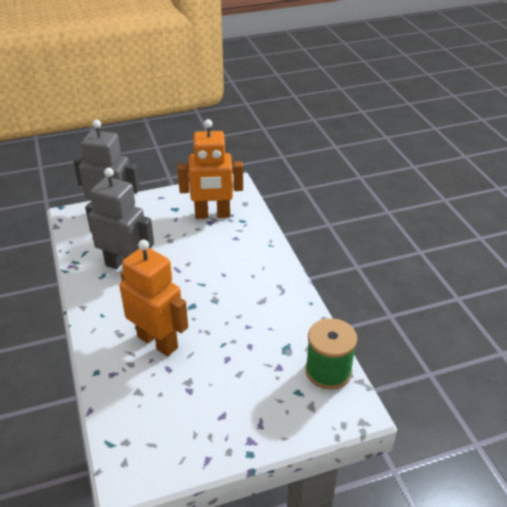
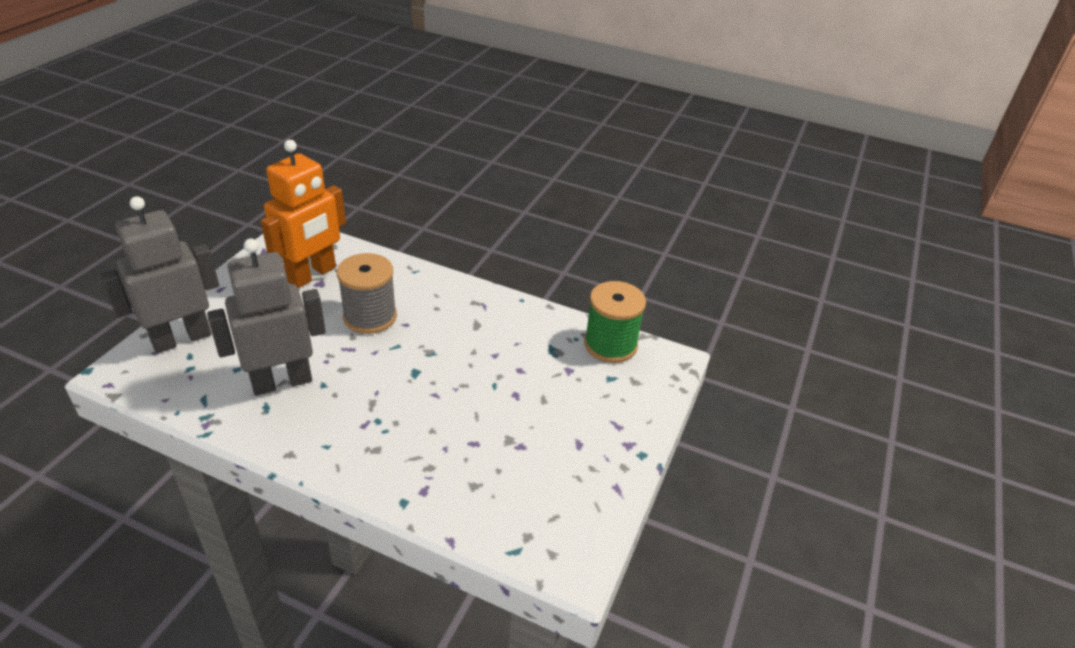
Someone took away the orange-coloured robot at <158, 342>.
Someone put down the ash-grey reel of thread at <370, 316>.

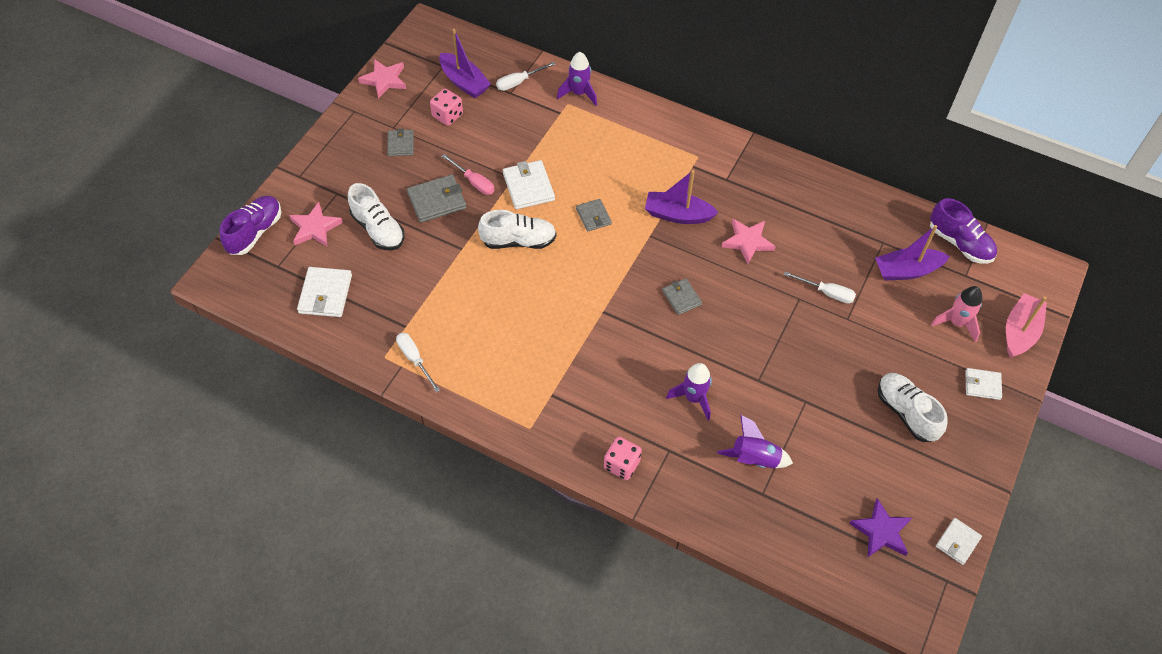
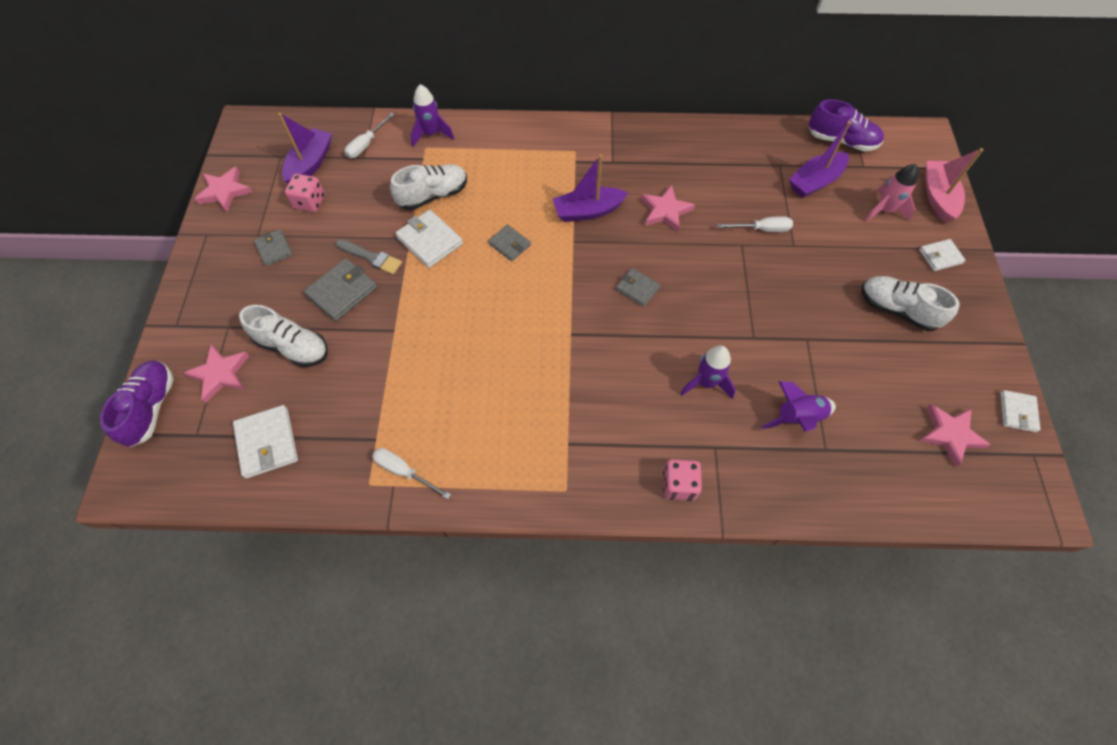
Someone rotated the purple sailboat at <464, 82> by 90 degrees counterclockwise.
Someone swapped the rose-pink flat screwdriver at <474, 182> for the ash-grey paint brush at <371, 257>.
Someone carried the white sneaker from <518, 241> to <433, 195>.
Someone repainted the purple star shape at <881, 531>, which became the rose-pink star shape at <950, 434>.

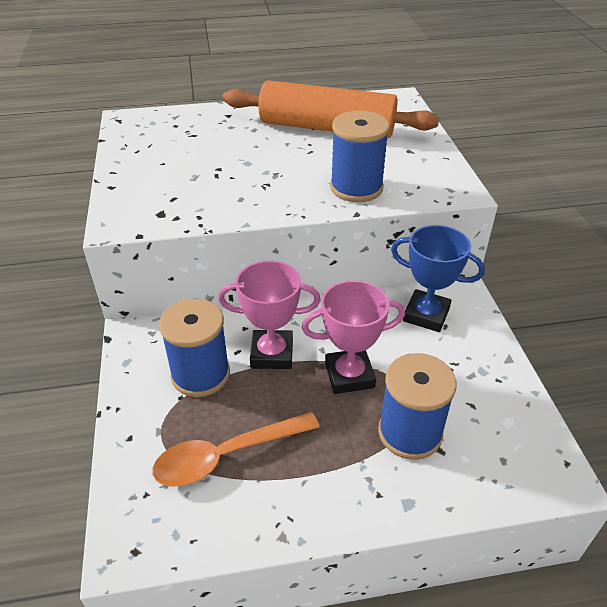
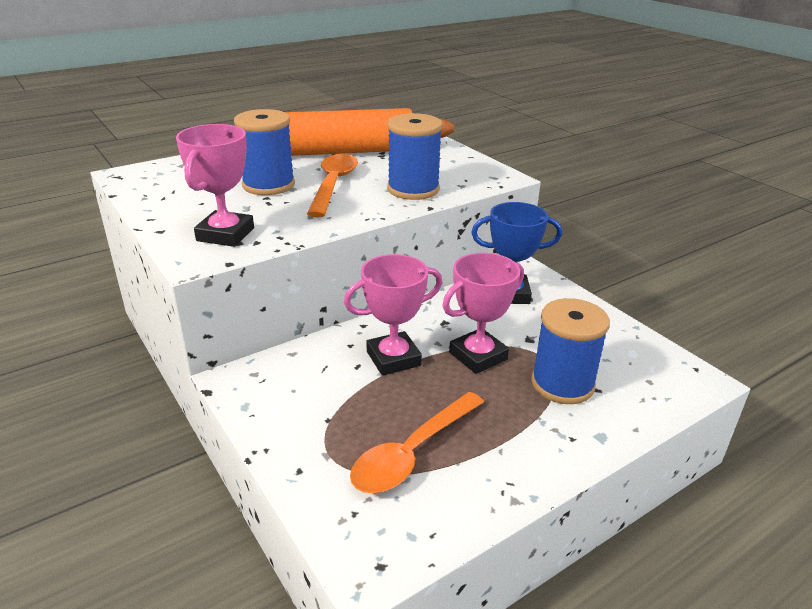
Someone carried the royal blue reel of thread from <200, 374> to <268, 185>.
Someone put down the rose-pink trophy at <225, 234>.
Someone put down the orange-coloured spoon at <333, 185>.

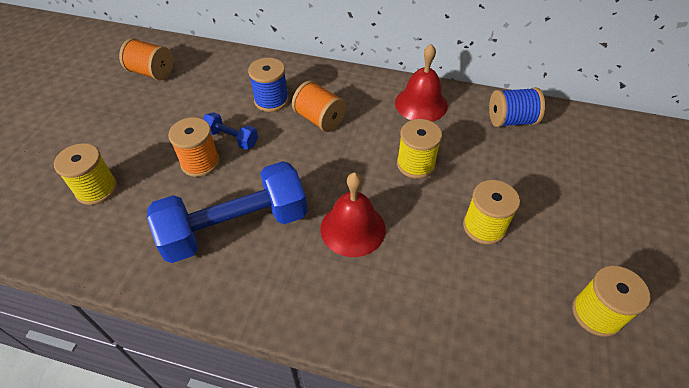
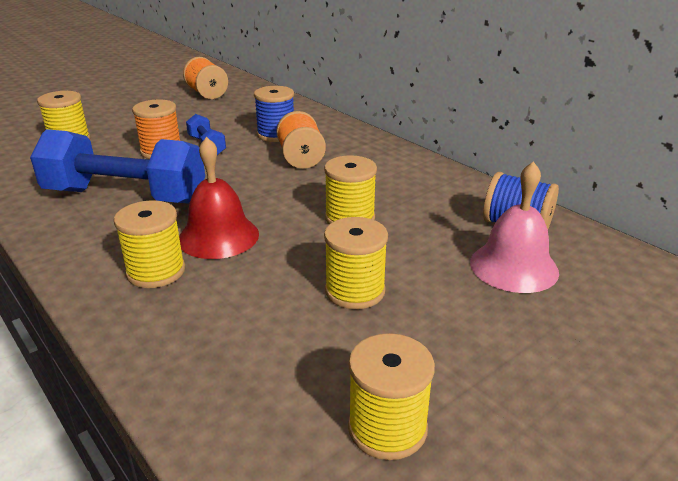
Someone took away the scarlet school bell at <421, 104>.
Someone put down the rose-pink school bell at <513, 266>.
Someone put down the yellow reel of thread at <156, 271>.

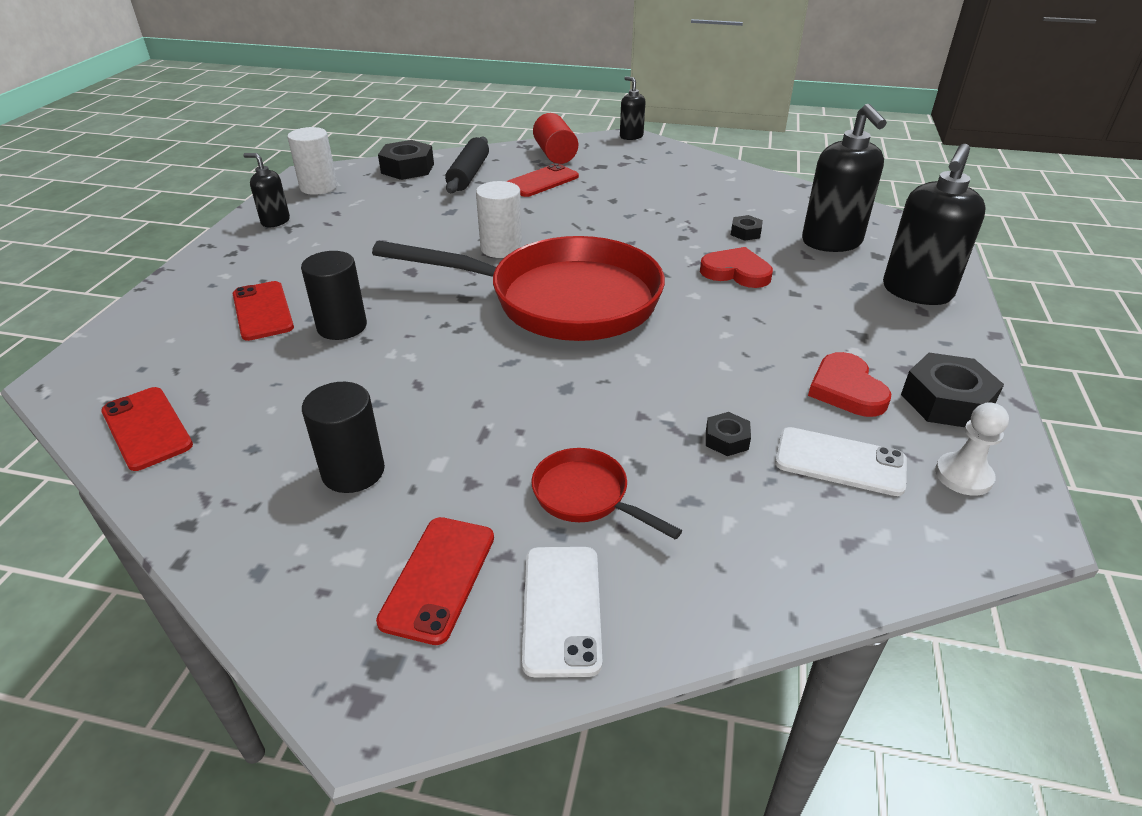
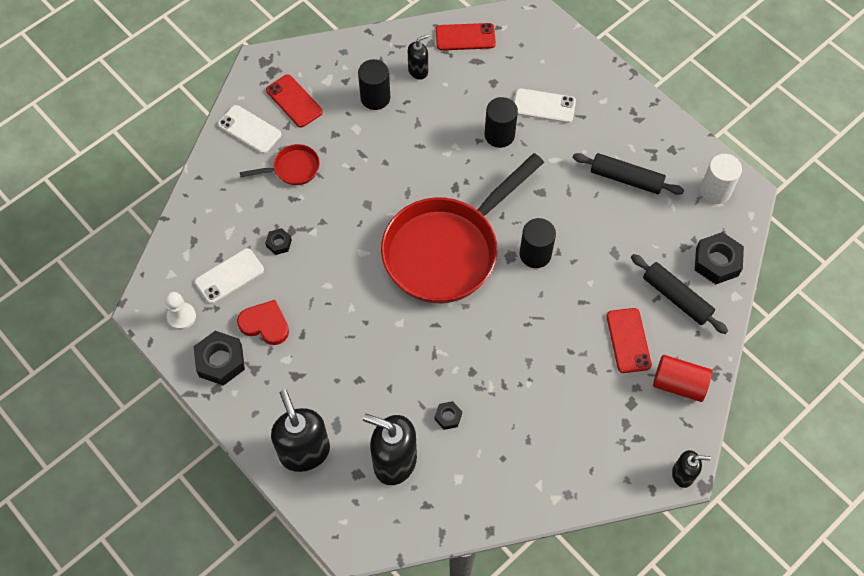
Someone carried the jet-black soap dispenser from <275, 221> to <418, 71>.
Someone repainted the white cylinder at <501, 248>, which became the jet-black cylinder at <535, 254>.
Someone took away the scarlet heart shape at <736, 272>.
Someone repainted the scarlet phone at <263, 311>, which became the white phone at <544, 106>.
Someone put down the jet-black pastry roller at <626, 179>.

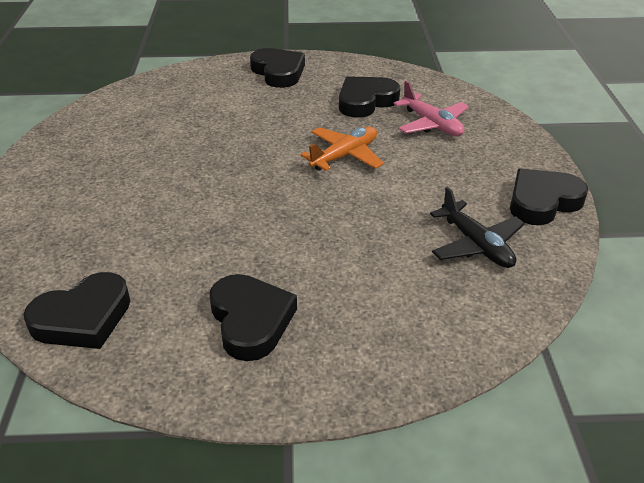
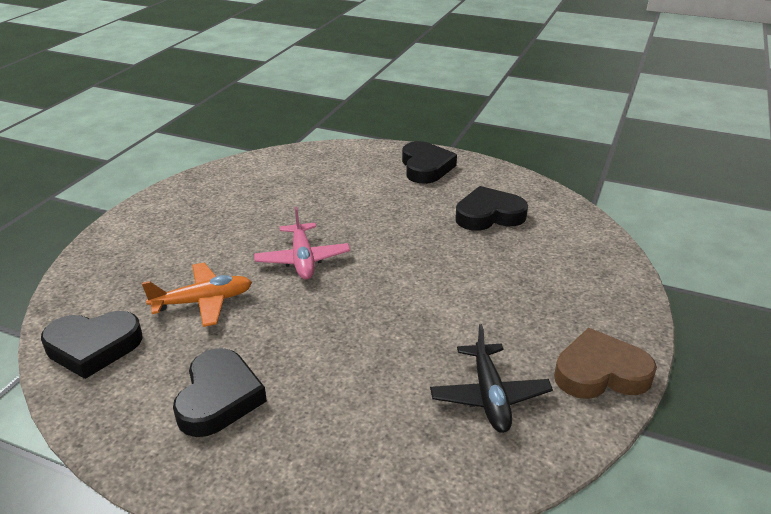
Someone carried the rose-pink toy plane from <432, 124> to <302, 259>.
Someone carried the orange-coloured toy plane from <344, 156> to <203, 302>.
Someone repainted the jet-black heart shape at <542, 201>, which became the brown heart shape at <600, 372>.

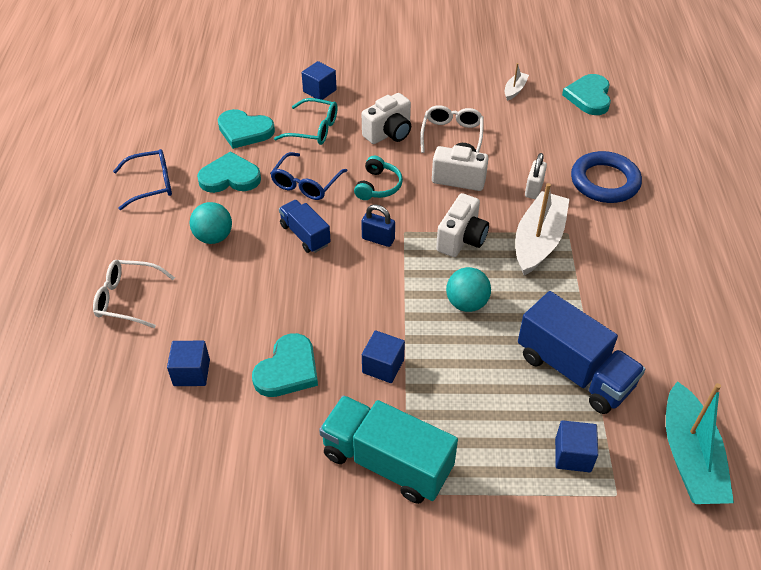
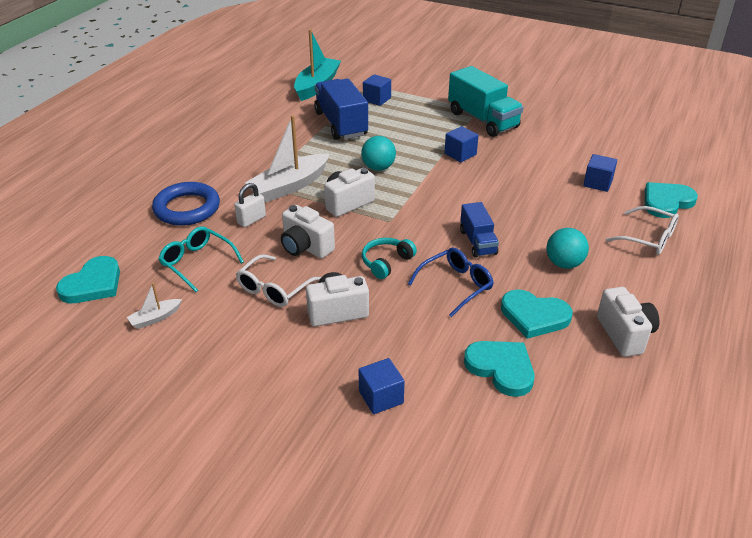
Someone carried the turquoise glasses from <314, 129> to <197, 263>.
Someone swapped the royal blue glasses at <151, 184> for the white compact camera at <625, 334>.
Someone took away the royal blue small lock at <378, 239>.
Someone carried the turquoise heart shape from <288, 369> to <666, 202>.

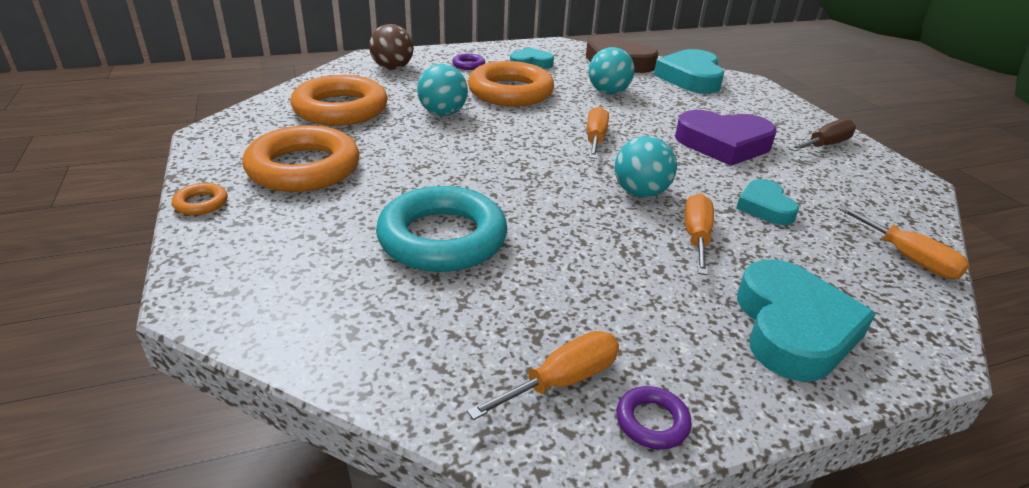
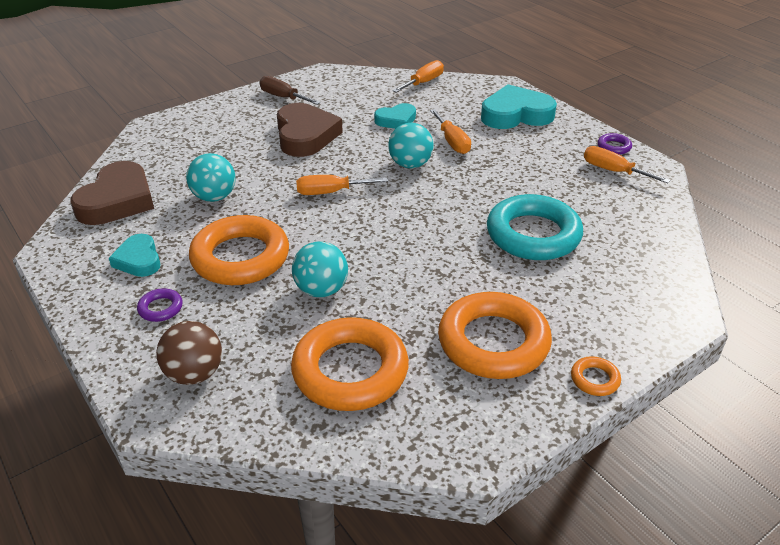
Someone took away the turquoise heart shape at <691, 78>.
Someone repainted the purple heart shape at <723, 144>, which became the brown heart shape at <305, 135>.
Someone rotated the orange-coloured flat screwdriver at <696, 237> by 105 degrees counterclockwise.

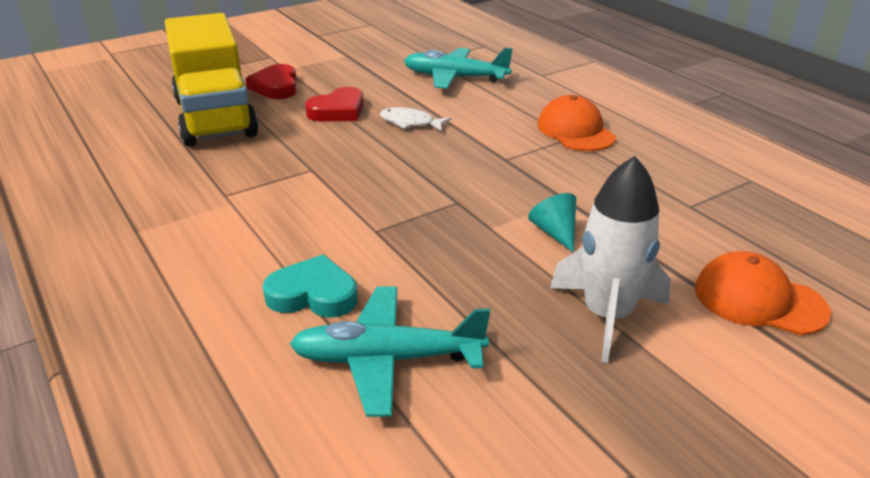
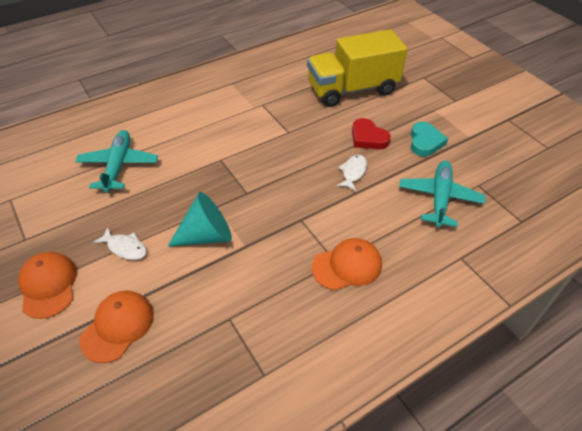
Someone took away the scarlet heart shape at <276, 87>.
Someone swapped the white spaceship at <606, 315> for the white fish figure at <125, 248>.
Someone scaled the turquoise cone at <555, 232> by 1.78.
Someone carried the turquoise heart shape from <313, 294> to <425, 142>.
Someone put down the orange-coloured peaked cap at <48, 285>.

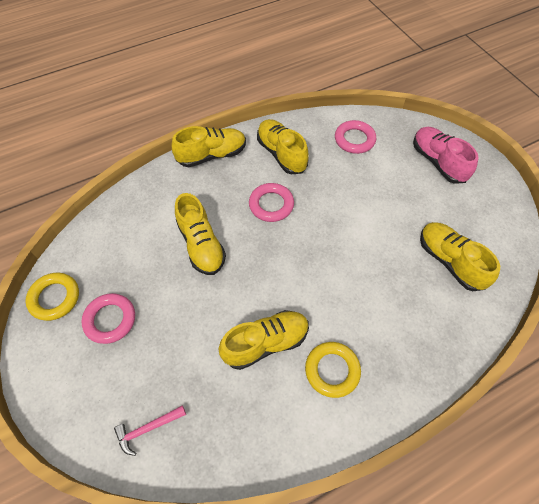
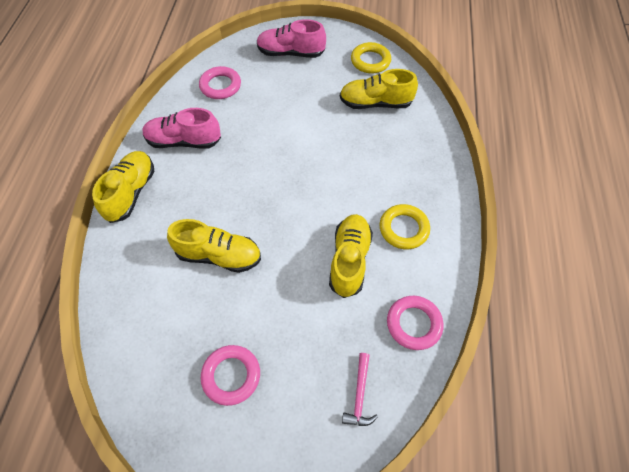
Someone repainted the yellow sneaker at <281, 154>, which became the rose-pink sneaker at <184, 141>.
Someone carried the rose-pink ring from <271, 205> to <413, 324>.
Someone carried the yellow ring from <55, 298> to <370, 61>.

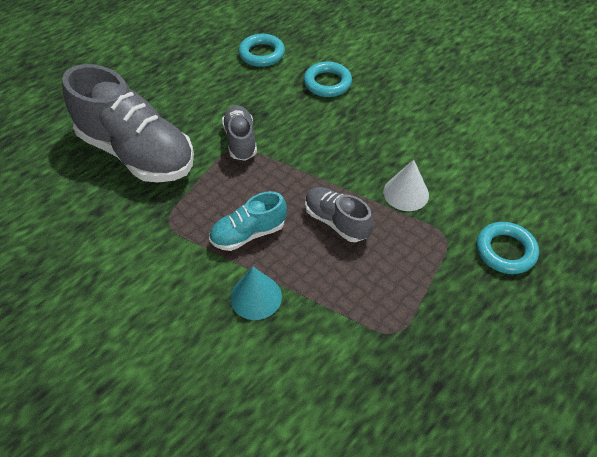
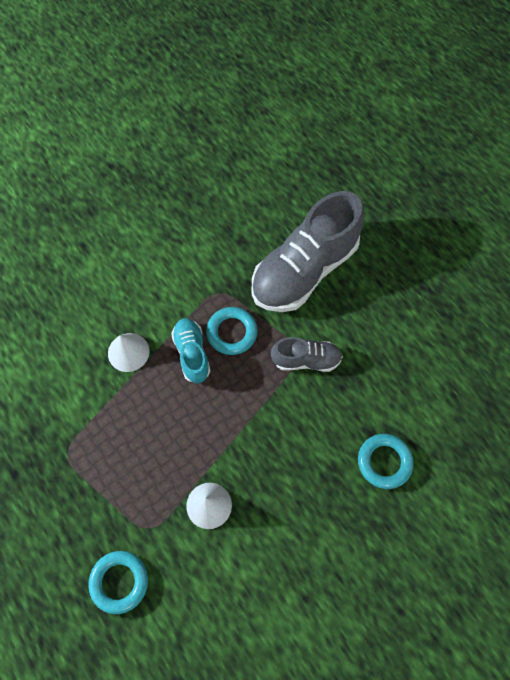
Someone carried the turquoise ring from <261, 54> to <232, 332>.
Someone took away the ash-grey sneaker at <336, 221>.
Someone repainted the turquoise cone at <256, 297>, which became the white cone at <128, 352>.

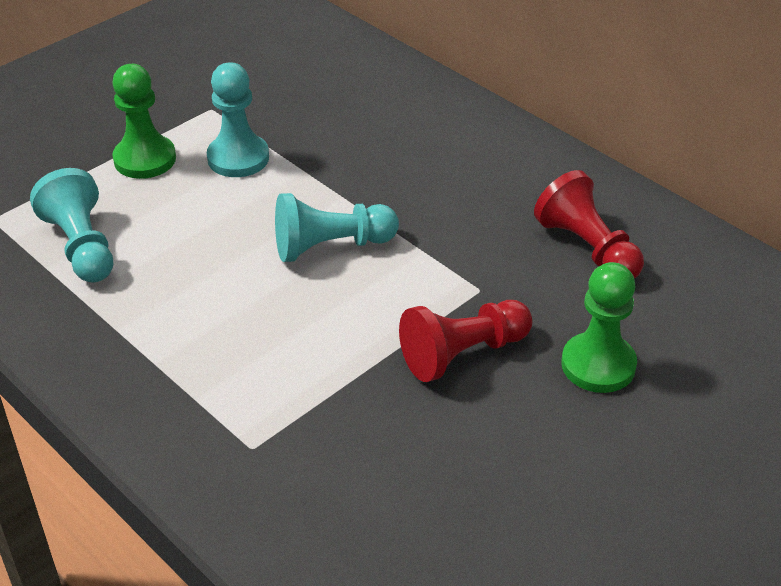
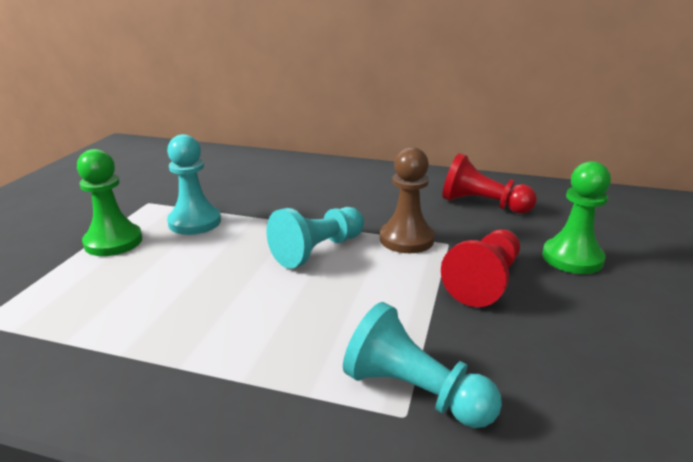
Someone carried the turquoise chess pawn from <81, 246> to <414, 392>.
Someone put down the brown chess pawn at <406, 239>.

